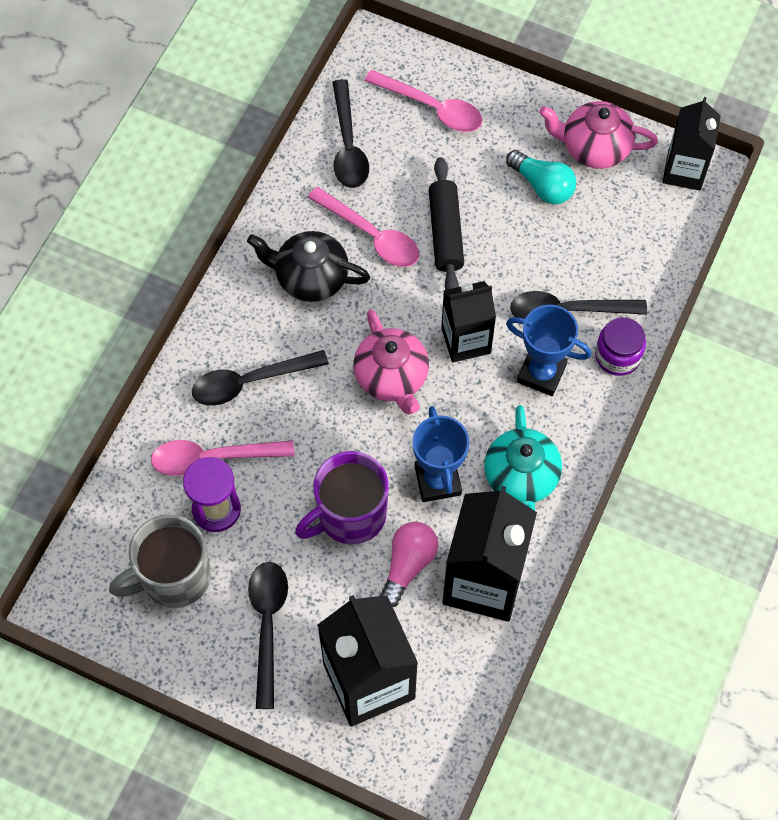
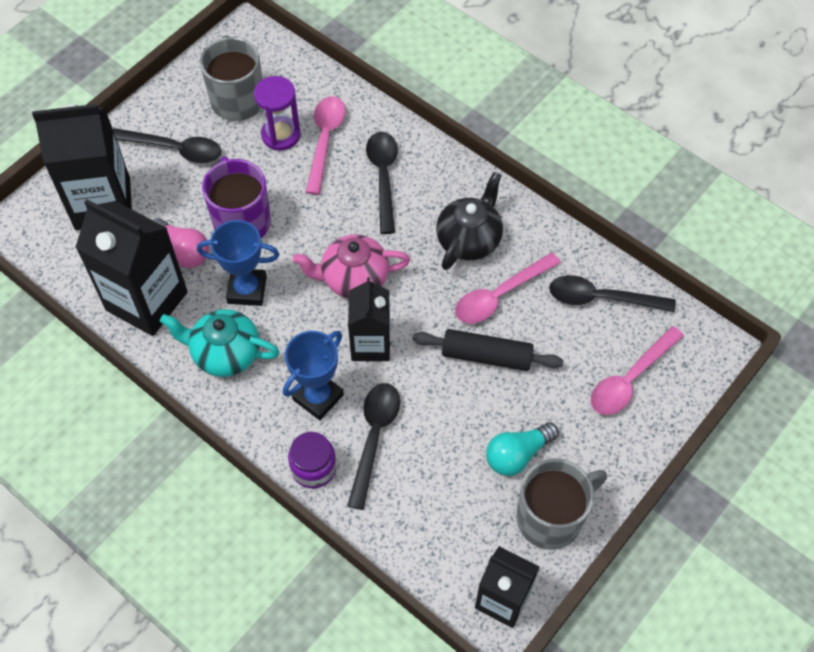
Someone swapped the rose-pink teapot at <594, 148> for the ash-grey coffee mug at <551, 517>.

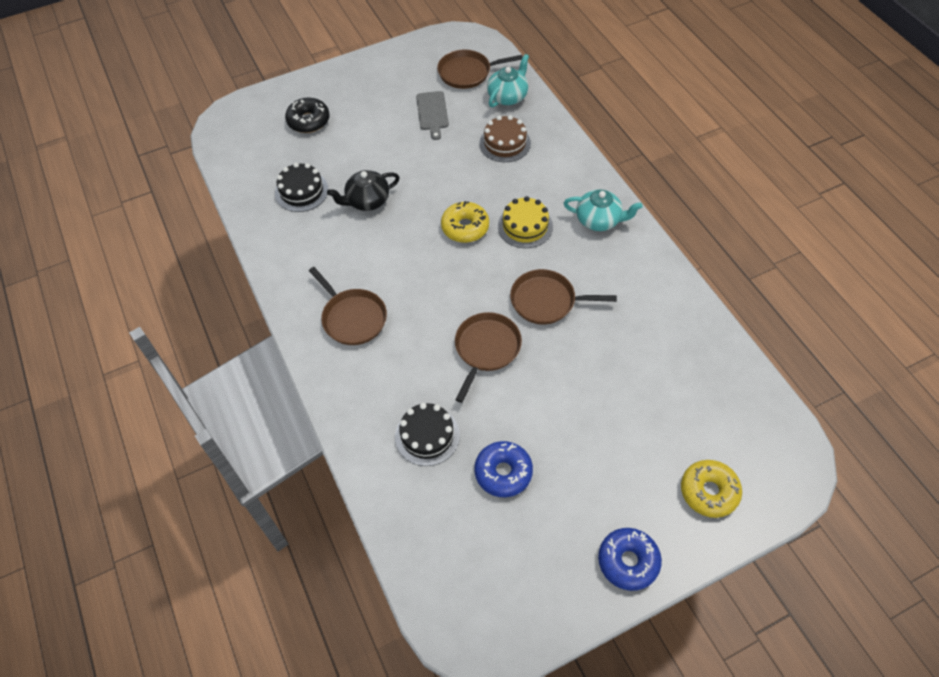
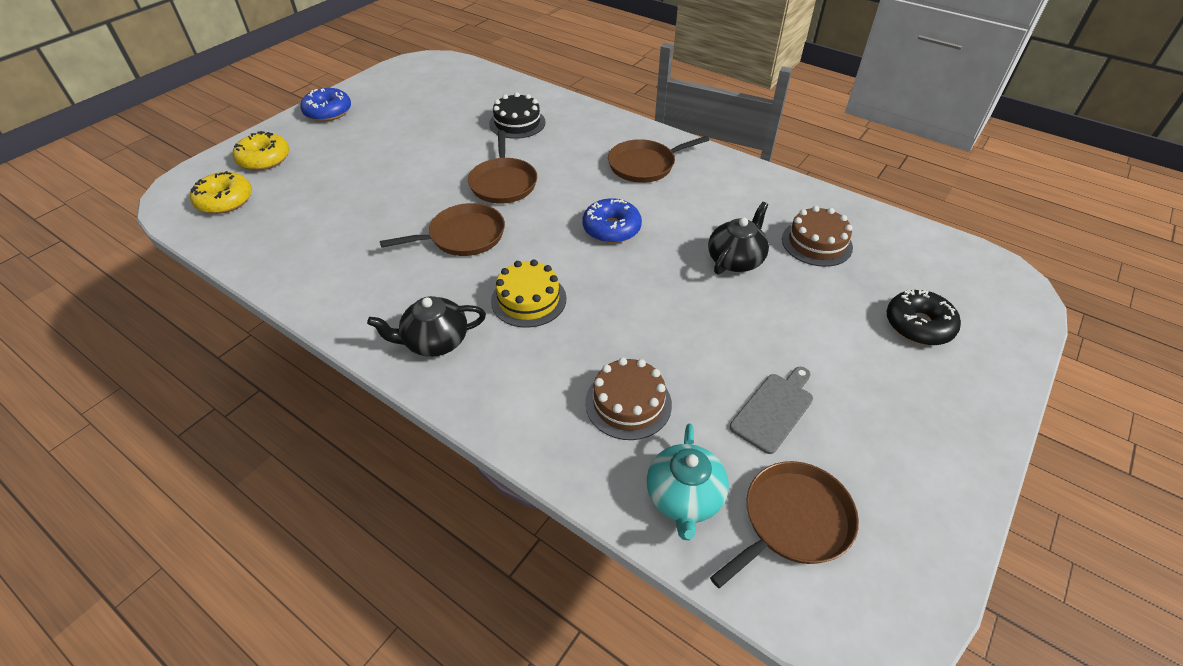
Someone rotated the ash-grey bread board at <432, 113> by 75 degrees clockwise.
Someone repainted the jet-black cake at <301, 191>, which became the brown cake at <816, 243>.
Someone repainted the turquoise teapot at <599, 220>, which became the jet-black teapot at <435, 341>.
Someone carried the yellow donut from <465, 227> to <225, 200>.
Someone rotated the brown skillet at <352, 318> by 45 degrees counterclockwise.
Someone carried the royal blue donut from <503, 472> to <611, 228>.

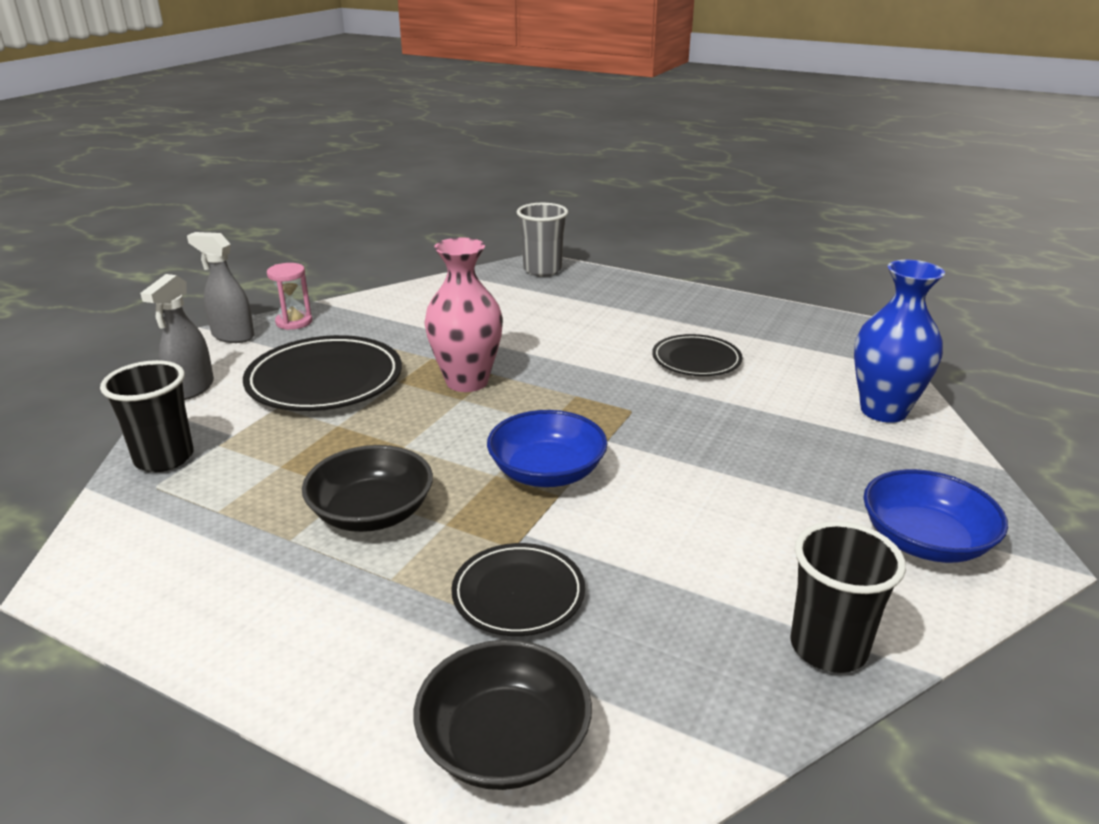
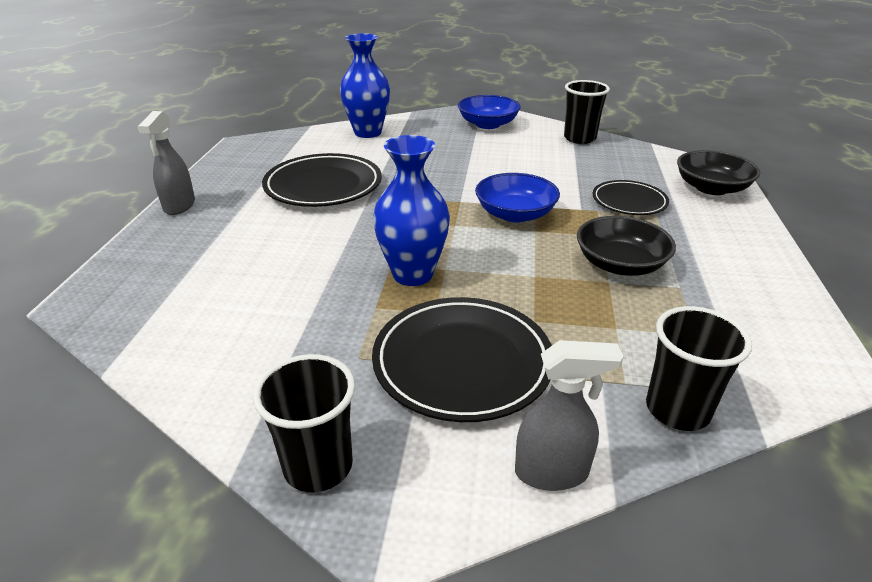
Someone took away the ash-grey beaker at <542, 270>.
Someone carried the ash-grey spray bottle from <233, 336> to <179, 206>.
Someone repainted the rose-pink vase at <467, 381>, which became the royal blue vase at <412, 274>.
Someone swapped the rose-pink sandglass at <294, 322> for the jet-black beaker at <318, 466>.
Someone scaled the jet-black flat dish at <696, 360> by 1.66.

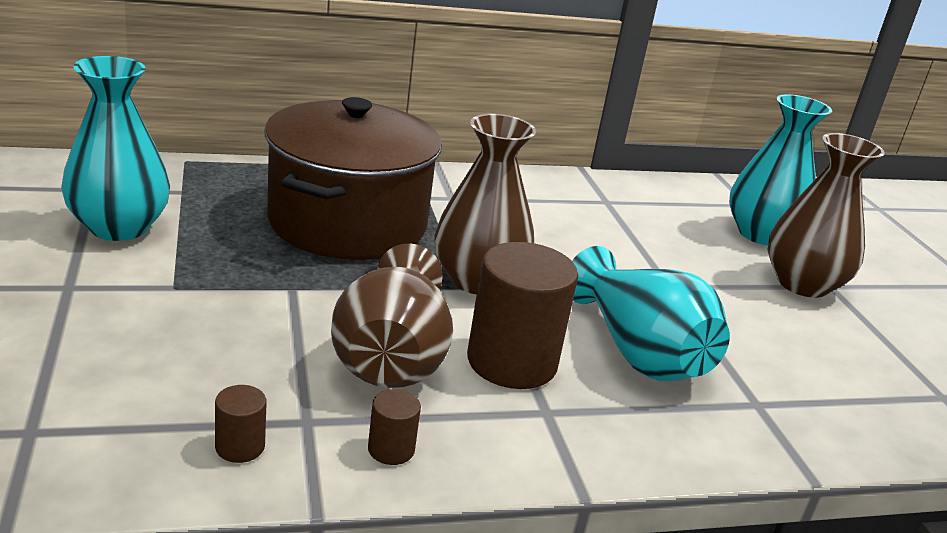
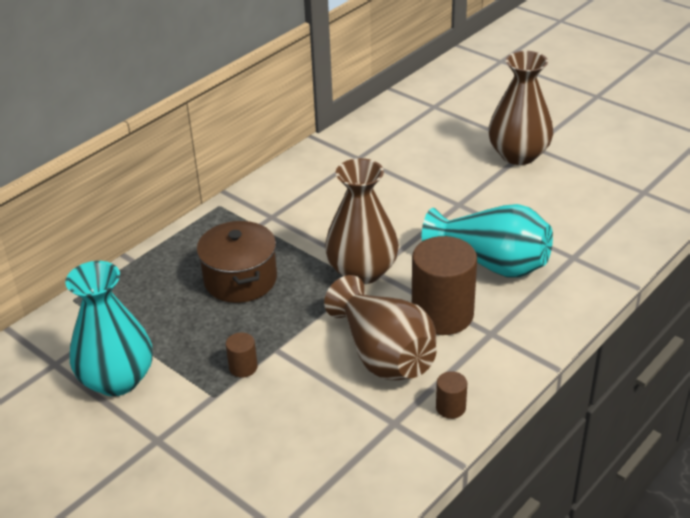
Someone took away the turquoise vase at <761, 234>.
Someone scaled the brown pot at <347, 223> by 0.59.
Someone carried the brown cylinder from <240, 447> to <243, 367>.

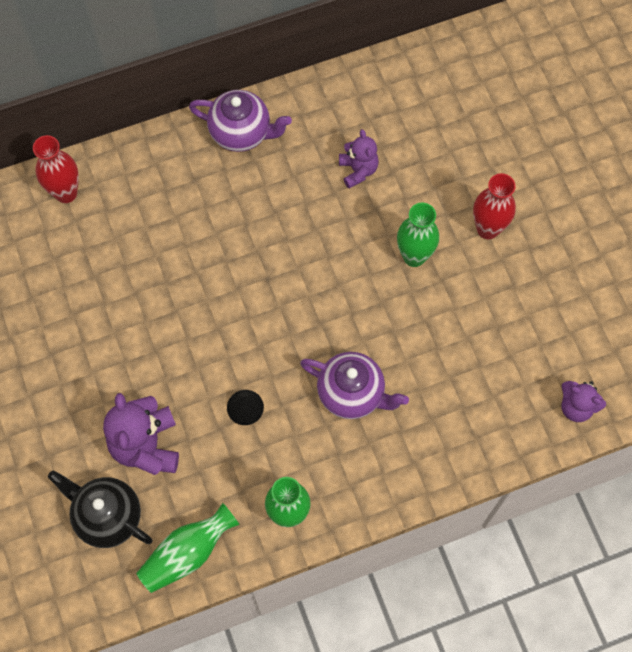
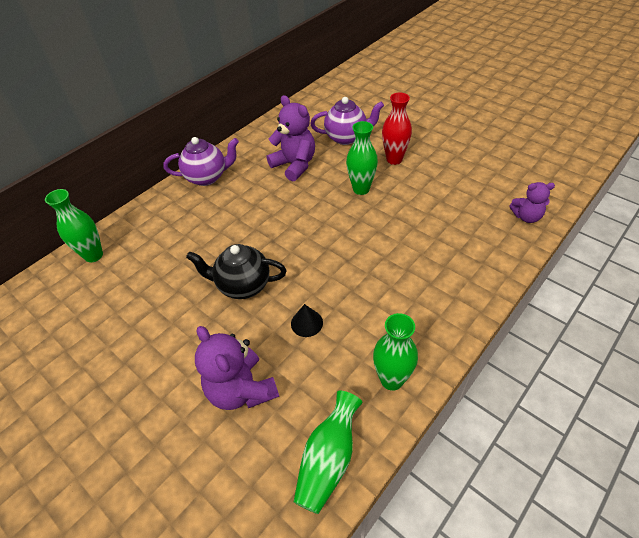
Someone scaled the purple teddy at <358, 170> by 1.66.
Someone repainted the scarlet vase at <66, 193>, which became the green vase at <93, 255>.
Someone carried the purple teapot from <352, 393> to <346, 137>.
Someone carried the jet-black teapot from <107, 516> to <243, 285>.

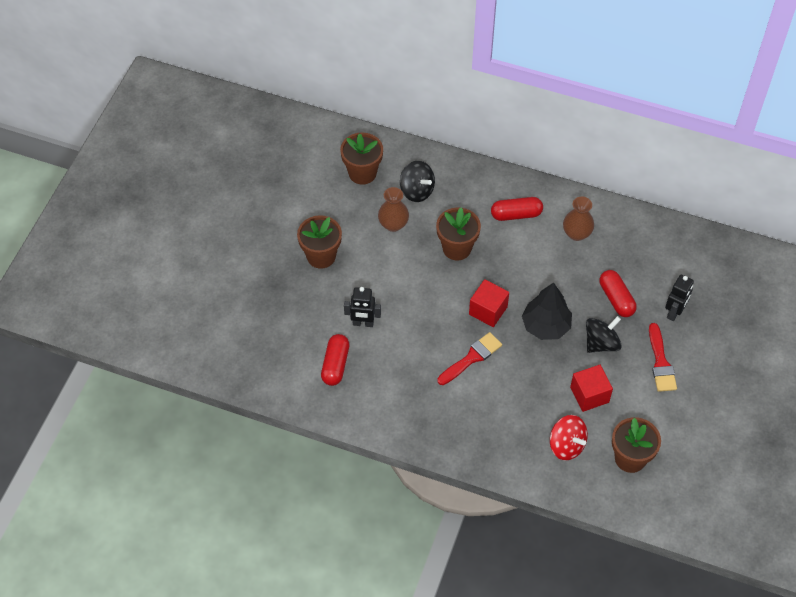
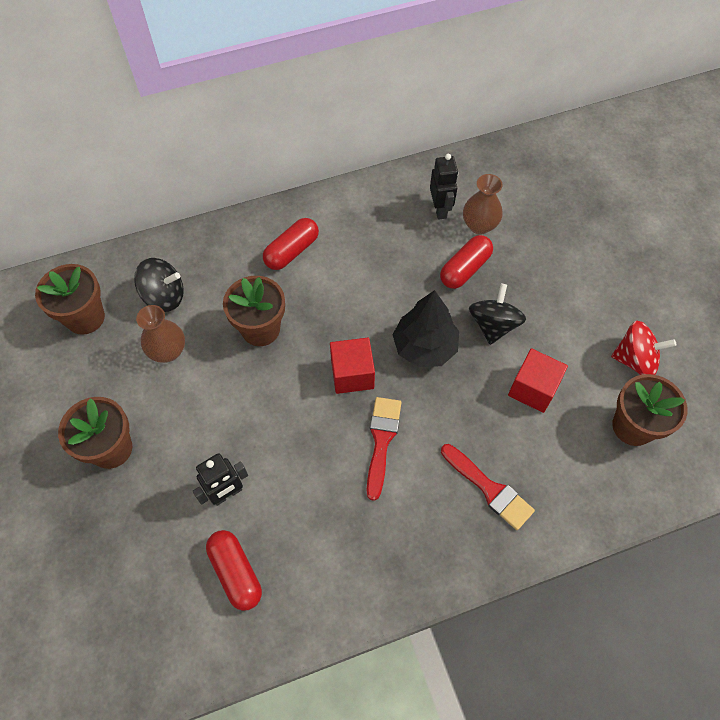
Someone carried the brown vase from <576, 233> to <479, 225>.
Someone rotated the scarlet capsule at <616, 299> by 75 degrees counterclockwise.
Someone carried the jet-black robot from <674, 312> to <440, 209>.
Someone carried the scarlet paint brush from <660, 362> to <489, 489>.
Someone carried the scarlet toy top from <566, 445> to <635, 360>.

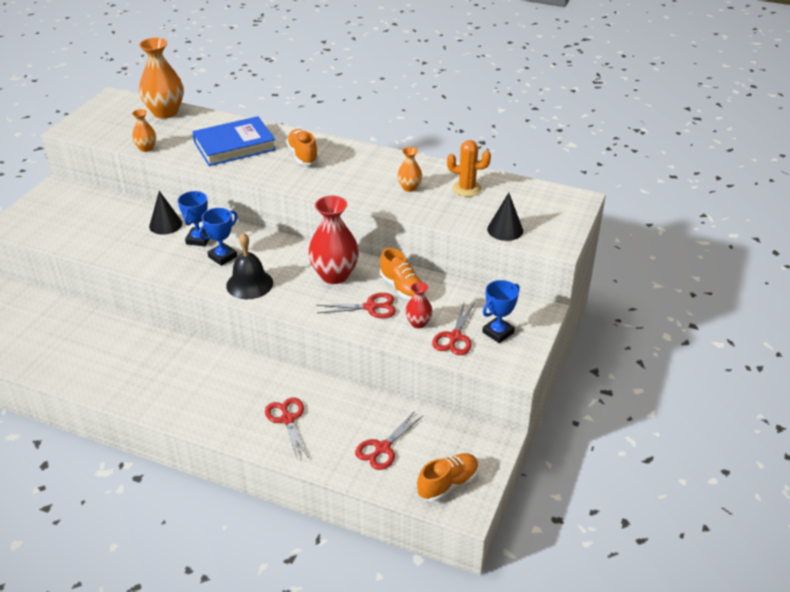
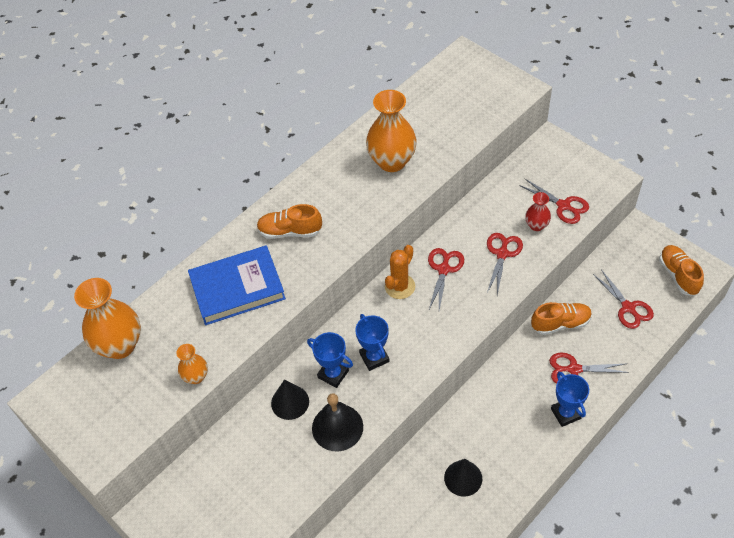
Someone rotated the royal blue book at <234, 146> by 75 degrees clockwise.
Someone carried the orange-coloured saguaro cactus from <467, 188> to <400, 286>.
Someone scaled the orange-coloured vase at <409, 187> by 1.95.
Someone carried the jet-black cone from <505, 230> to <463, 478>.
Someone swapped the scarlet vase at <334, 275> for the scarlet scissors at <443, 269>.
Someone carried the jet-black school bell from <249, 284> to <337, 427>.
Someone carried the orange-coloured sneaker from <402, 288> to <560, 323>.
Someone carried the royal blue trophy from <498, 332> to <566, 413>.

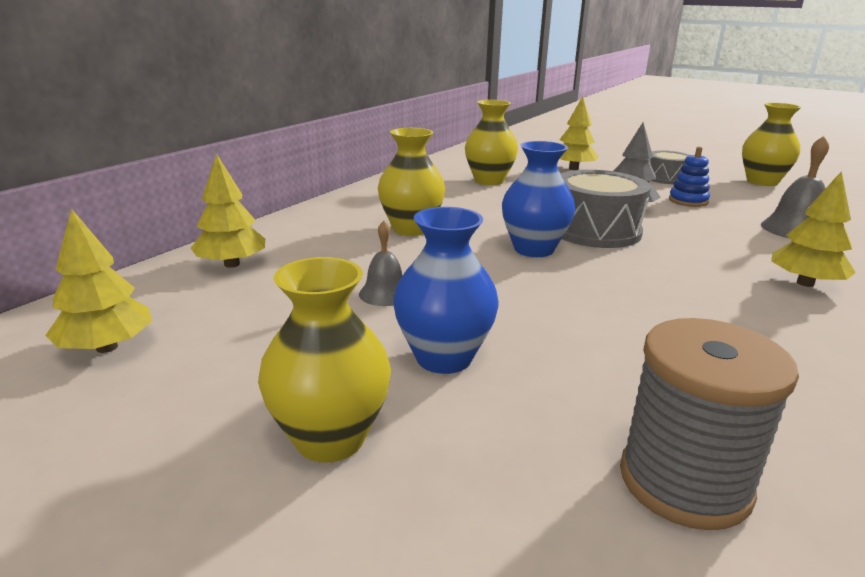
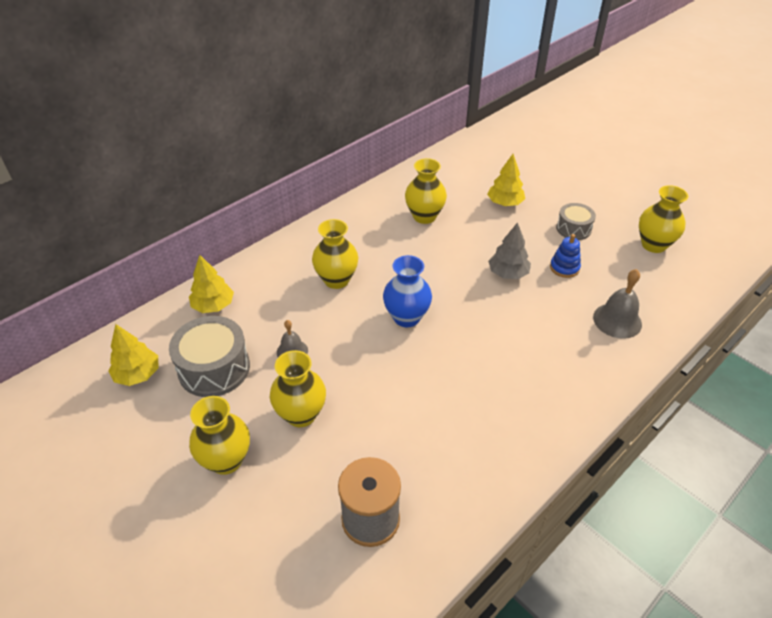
Someone carried the ash-grey drum from <595, 230> to <214, 368>.
Someone took away the yellow fir tree at <805, 283>.
Someone repainted the royal blue vase at <444, 358>, which became the yellow vase at <301, 414>.

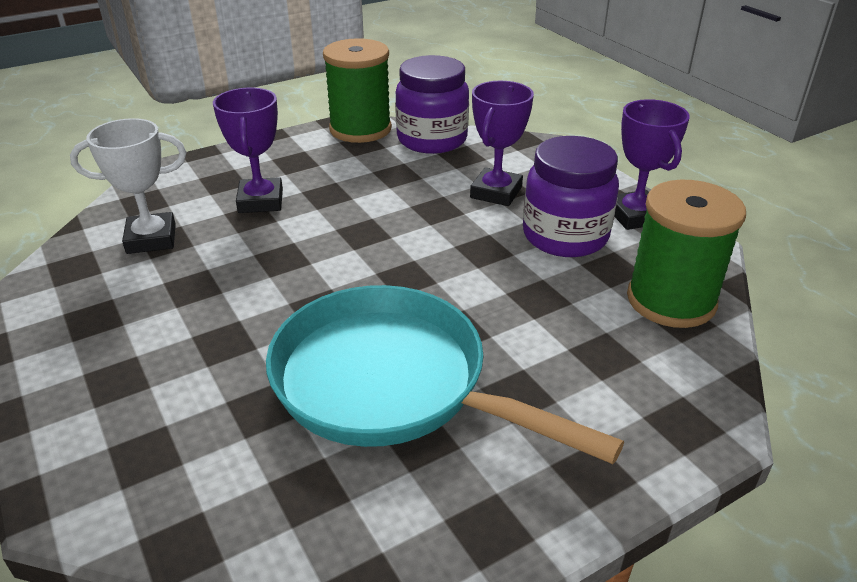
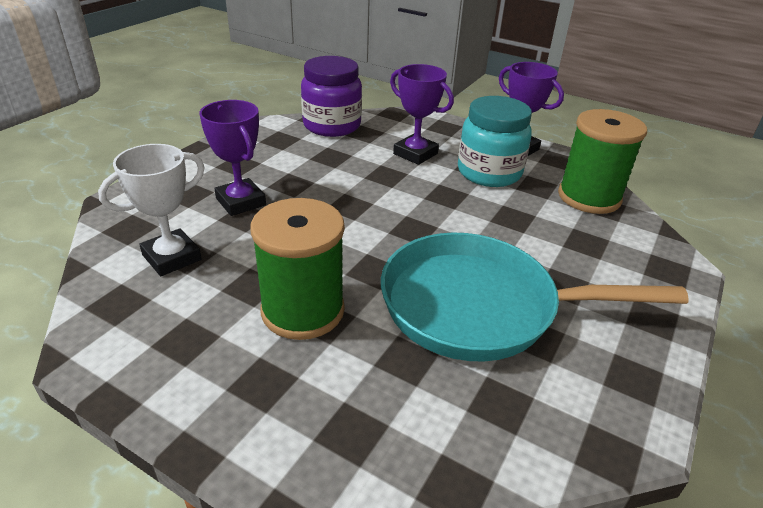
Someone carried the green reel of thread from <360, 129> to <303, 310>.
Someone rotated the purple trophy at <496, 192> by 45 degrees counterclockwise.
Someone repainted the purple jar at <565, 236>, which became the turquoise jar at <489, 173>.

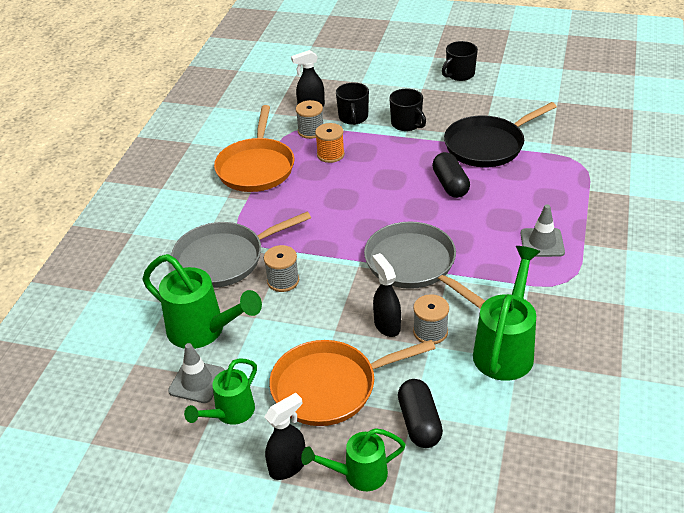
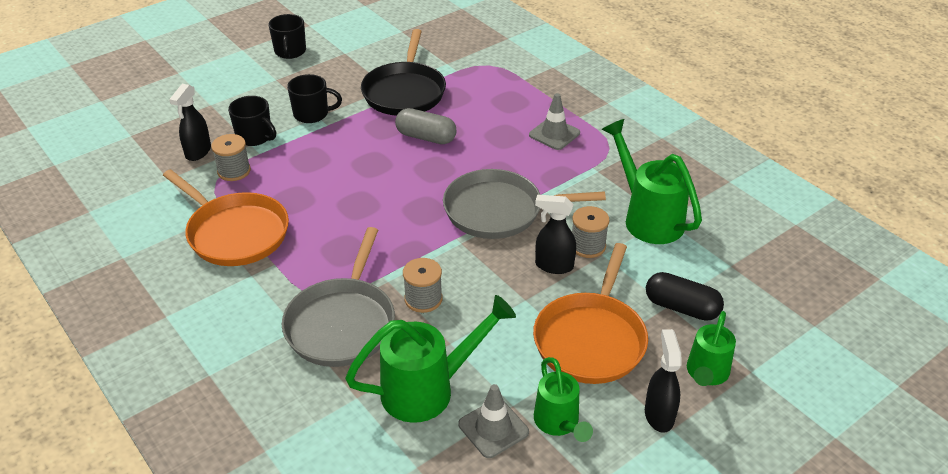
Someone took away the orange-coloured reel of thread at <330, 154>.
Someone repainted the jet-black capsule at <450, 184>, which became the ash-grey capsule at <426, 137>.

